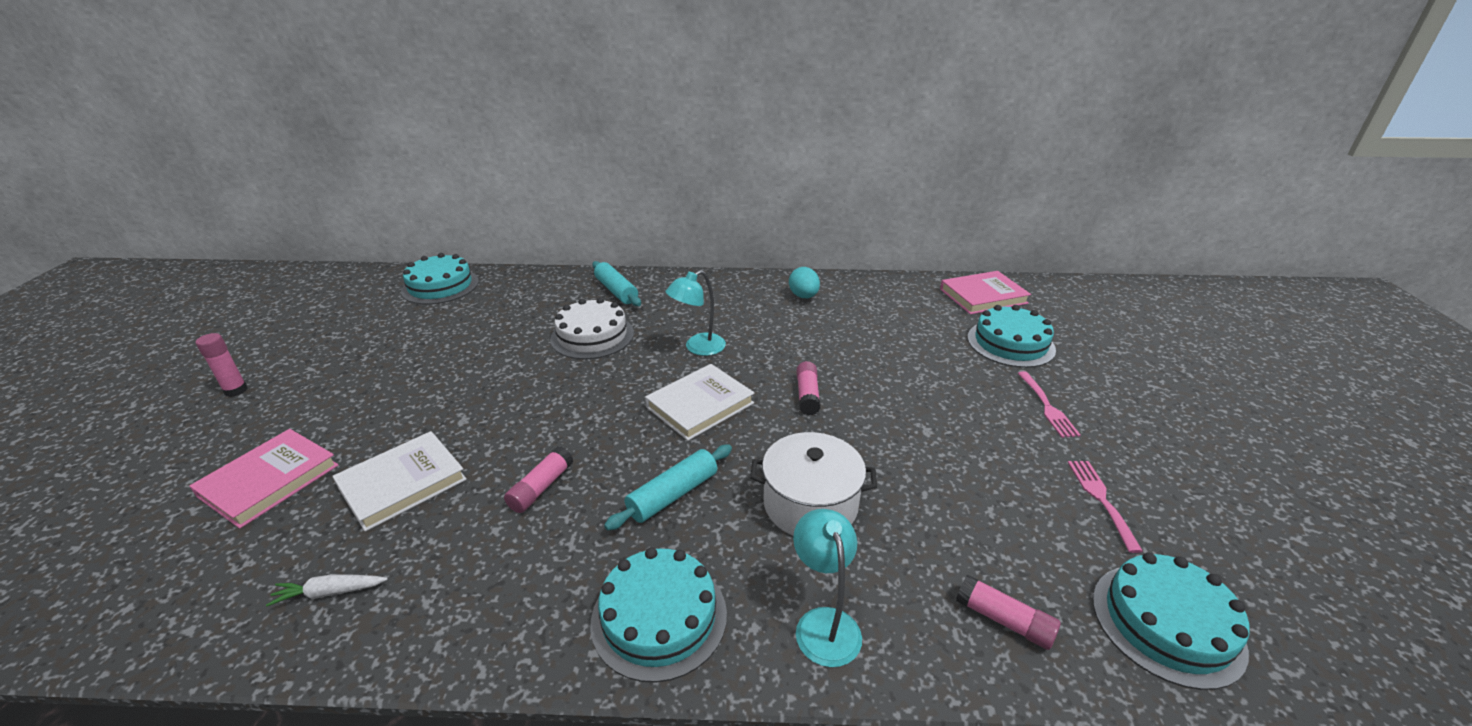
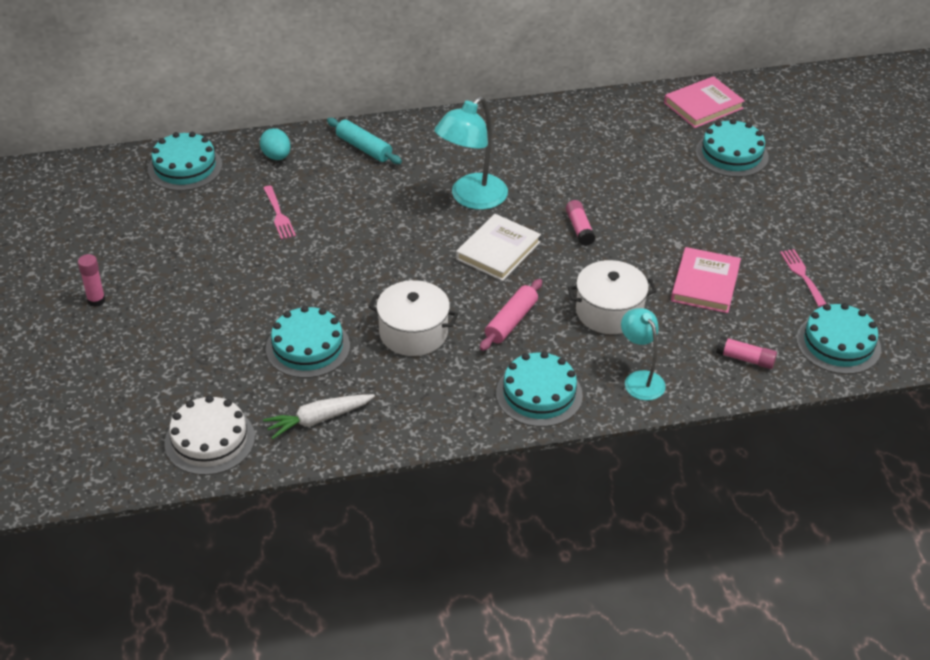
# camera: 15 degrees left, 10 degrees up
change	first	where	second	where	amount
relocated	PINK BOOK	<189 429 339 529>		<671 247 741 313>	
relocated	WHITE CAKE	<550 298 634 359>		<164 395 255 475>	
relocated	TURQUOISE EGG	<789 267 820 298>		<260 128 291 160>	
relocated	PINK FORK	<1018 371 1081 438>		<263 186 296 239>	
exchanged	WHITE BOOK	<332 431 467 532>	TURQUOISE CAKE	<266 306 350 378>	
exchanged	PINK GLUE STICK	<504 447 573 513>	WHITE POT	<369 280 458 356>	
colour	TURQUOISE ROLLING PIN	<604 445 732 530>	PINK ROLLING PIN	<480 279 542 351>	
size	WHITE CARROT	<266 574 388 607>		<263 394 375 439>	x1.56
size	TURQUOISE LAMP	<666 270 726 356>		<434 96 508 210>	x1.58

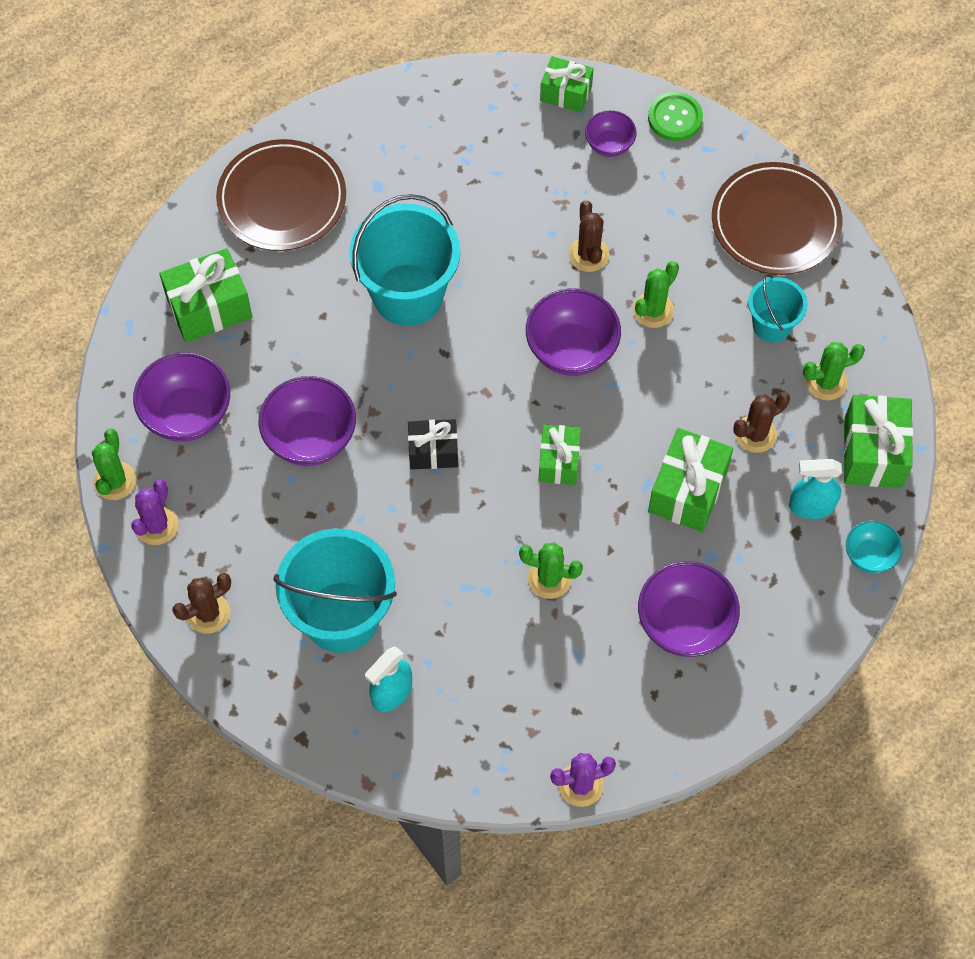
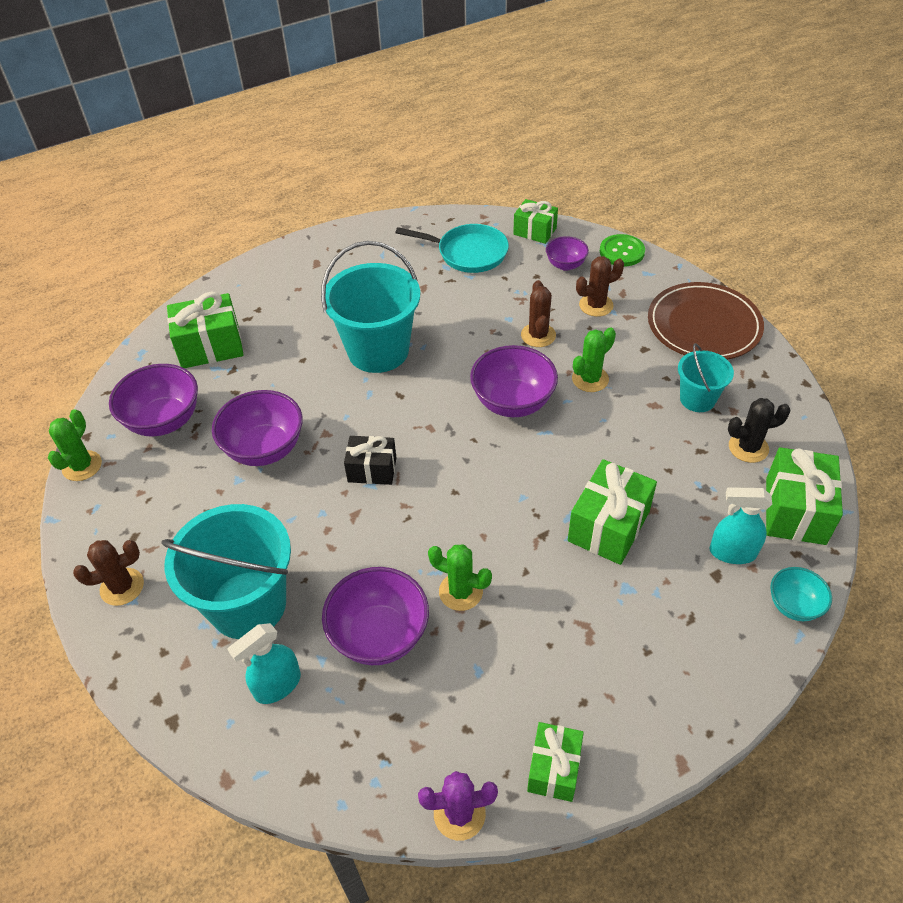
# camera: 10 degrees right, 15 degrees down
change	first	where	second	where	amount
missing	PURPLE CACTUS	<131 479 178 545>			
missing	BROWN PLATE	<216 139 346 251>			
appeared			TURQUOISE PAN	<395 224 509 273>	
relocated	GREEN GIFT	<538 425 581 485>		<527 722 584 802>	
relocated	PURPLE BOWL	<638 561 740 657>		<322 567 429 665>	
relocated	BROWN CACTUS	<733 392 790 453>		<576 256 624 317>	
colour	GREEN CACTUS	<803 342 865 400>	BLACK CACTUS	<728 398 791 463>	

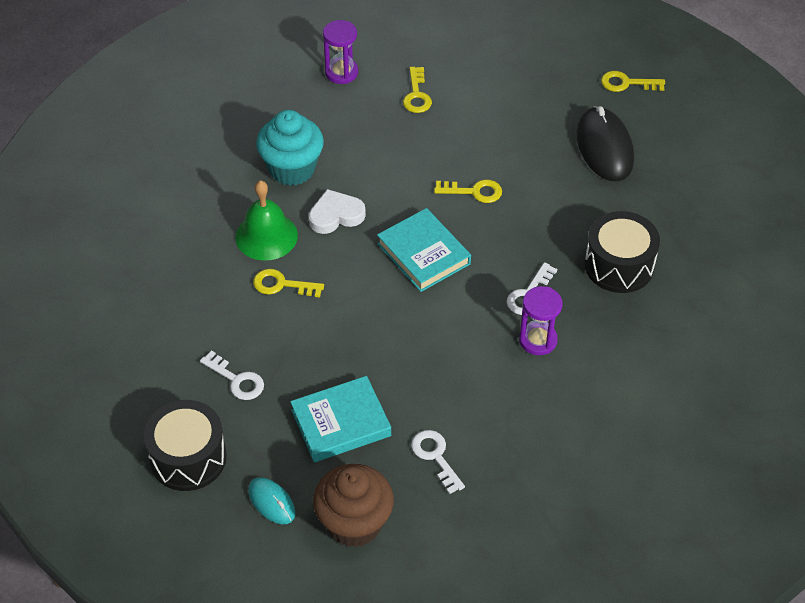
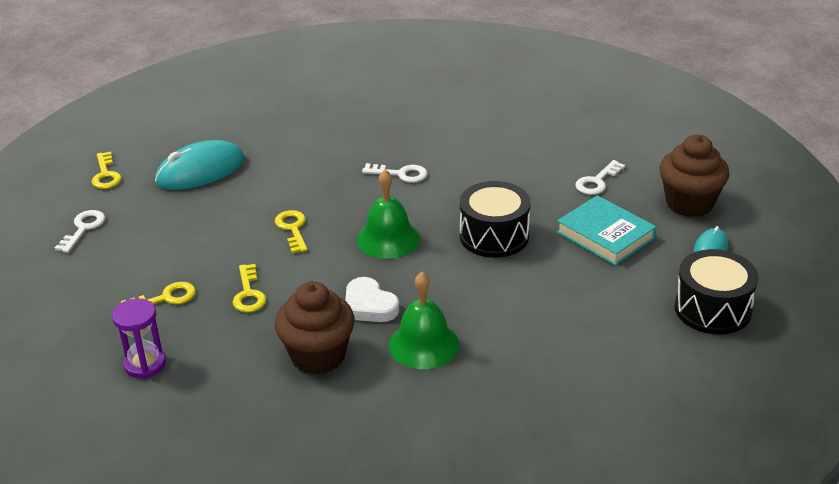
# camera: 110 degrees left, 15 degrees down
change	first	where	second	where	amount
missing	PURPLE HOURGLASS	<519 286 562 355>			
relocated	WHITE KEY	<200 350 264 400>		<55 210 105 253>	
relocated	YELLOW KEY	<253 269 324 298>		<233 264 267 313>	
relocated	BLACK DRUM	<585 211 660 293>		<460 181 531 258>	
exchanged	TURQUOISE BOOK	<377 208 471 292>	GREEN BELL	<357 170 420 259>	
colour	TURQUOISE CUPCAKE	<256 110 324 186>	BROWN CUPCAKE	<275 281 355 375>	
colour	BLACK MOUSE	<576 106 634 181>	TURQUOISE MOUSE	<155 140 245 190>	

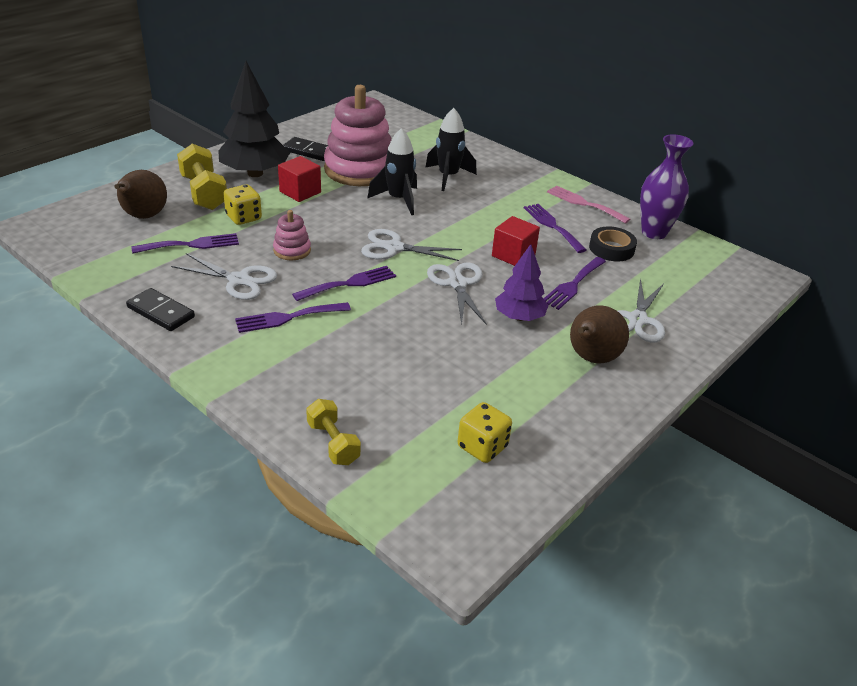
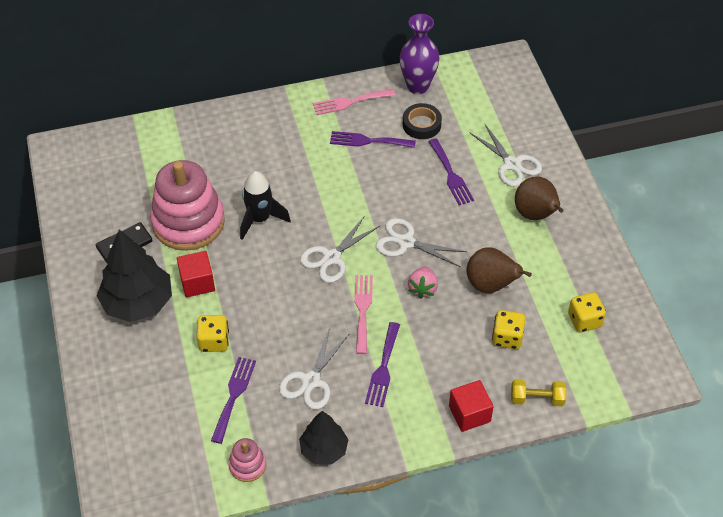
# camera: 55 degrees left, 15 degrees up
change	first	where	second	where	amount
missing	YELLOW DUMBBELL	<177 144 227 210>			
missing	BLACK ROCKET	<426 108 477 191>			
missing	PURPLE TREE	<495 244 549 321>			
appeared			PINK STRAWBERRY	<408 266 438 299>	
appeared			YELLOW DICE	<492 310 525 349>	
relocated	BROWN PEAR	<114 170 167 219>		<466 247 532 293>	
relocated	PINK STACKING TOY	<273 210 311 260>		<228 438 266 482>	
relocated	RED CUBE	<492 216 540 266>		<449 380 494 432>	
exchanged	BLACK DOMINO	<126 288 195 331>	BLACK TREE	<299 411 348 465>	
colour	PURPLE FORK	<292 266 396 301>	PINK FORK	<354 275 373 354>	
spun	WHITE SCISSORS	<171 253 277 300>		<279 327 349 410>	150 degrees clockwise

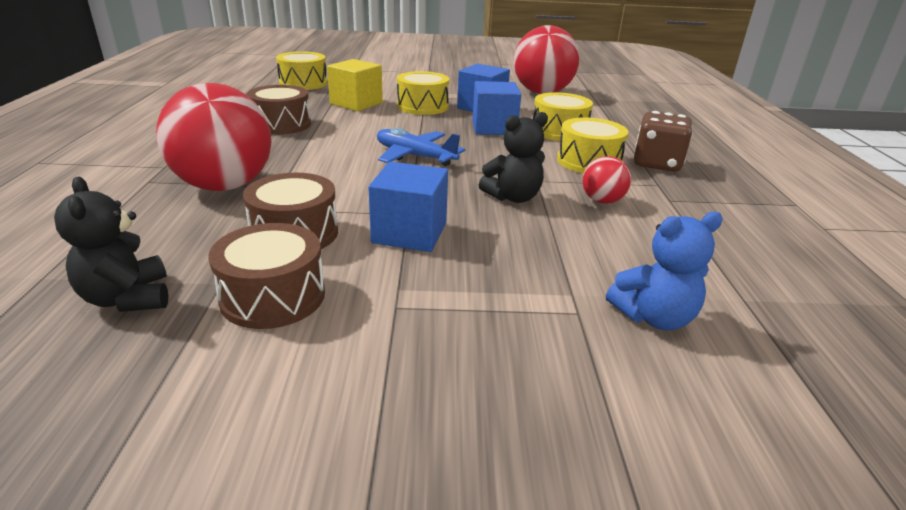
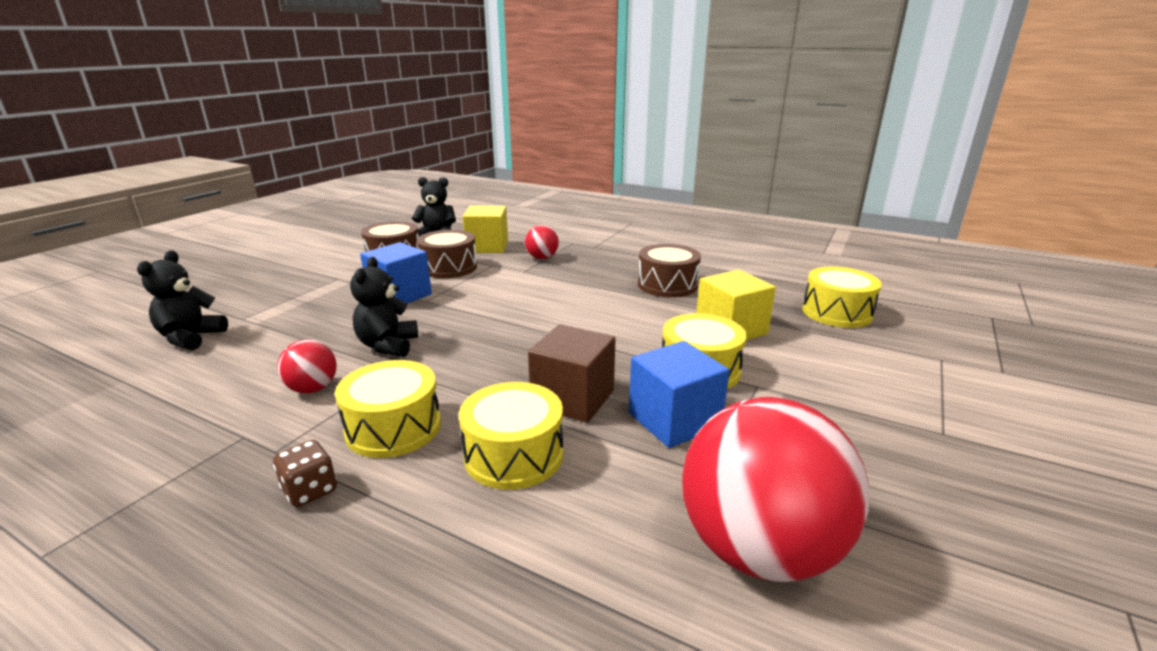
# camera: 120 degrees right, 5 degrees down
change	first	where	second	where	amount
missing	BLUE PLANE	<377 127 465 166>			
appeared			YELLOW CUBE	<463 206 508 253>	
colour	BLUE CUBE	<472 81 521 135>	BROWN CUBE	<528 324 616 423>	
colour	BLUE TEDDY BEAR	<606 212 723 331>	BLACK TEDDY BEAR	<137 250 228 350>	
size	RED BALL	<156 83 271 191>		<525 225 559 259>	x0.46
size	BROWN DICE	<634 111 693 172>		<273 440 337 507>	x0.56

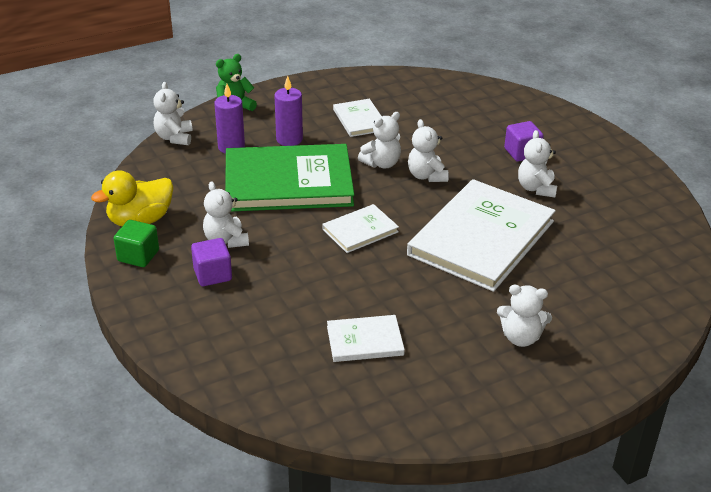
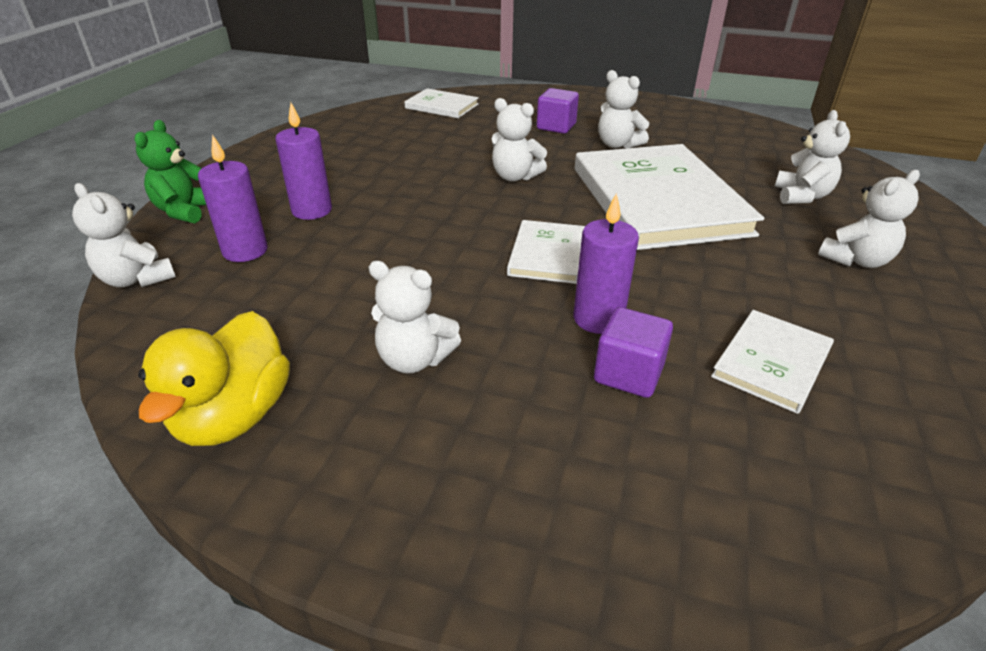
# camera: 45 degrees left, 0 degrees up
change	first	where	second	where	amount
missing	GREEN CUBE	<113 220 159 267>			
missing	GREEN BOOK	<225 144 354 212>			
appeared			PURPLE CANDLE	<574 193 639 334>	
relocated	PURPLE CUBE	<191 238 232 286>		<594 307 673 398>	
relocated	WHITE BOOK	<333 99 381 137>		<404 88 479 118>	
relocated	WHITE TEDDY BEAR	<358 112 401 168>		<774 110 850 204>	

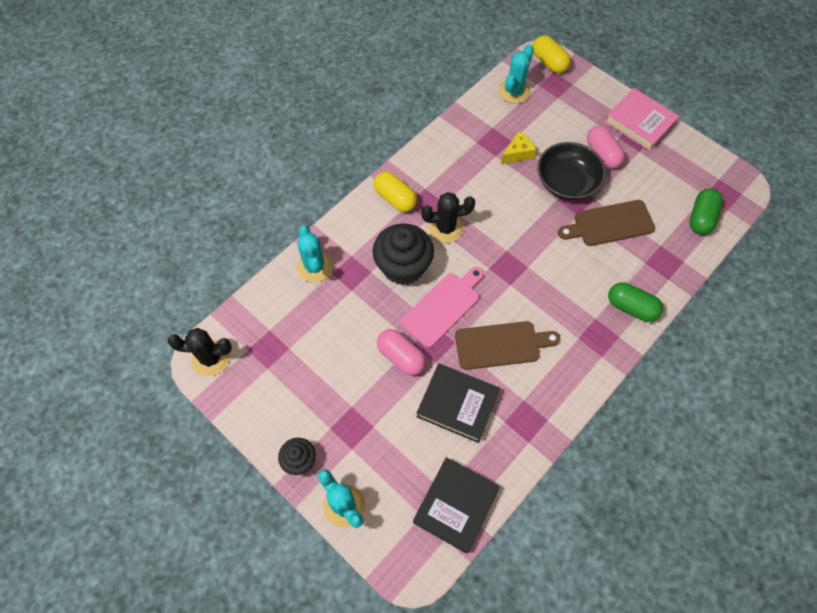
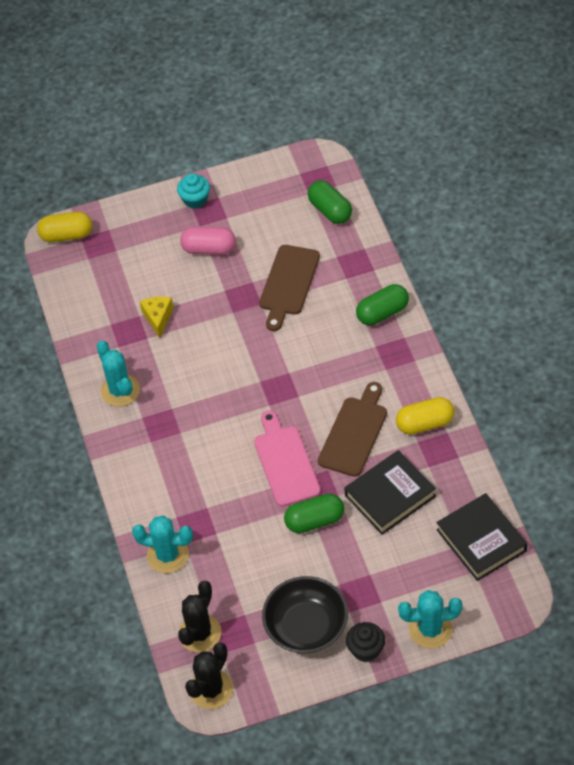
# camera: 55 degrees left, 10 degrees down
change	first	where	second	where	amount
missing	BLACK CUPCAKE	<372 223 434 285>			
relocated	YELLOW CAPSULE	<374 171 417 212>		<396 397 455 435>	
relocated	BLACK CACTUS	<421 192 475 243>		<178 581 221 652>	
relocated	TURQUOISE CACTUS	<499 44 534 104>		<97 340 140 407>	
relocated	BLACK BOWL	<537 142 606 200>		<262 576 348 653>	
exchanged	PINK BOOK	<605 88 679 151>	TURQUOISE CUPCAKE	<177 174 210 209>	
colour	PINK CAPSULE	<377 329 426 376>	GREEN CAPSULE	<284 493 344 533>	

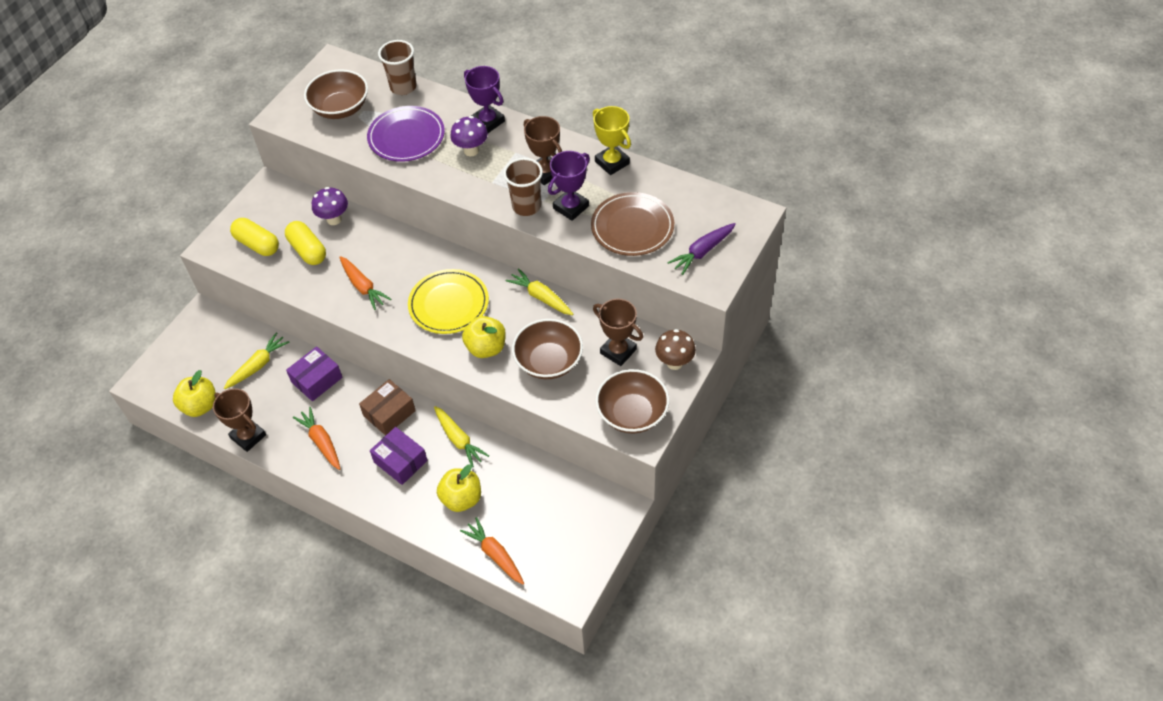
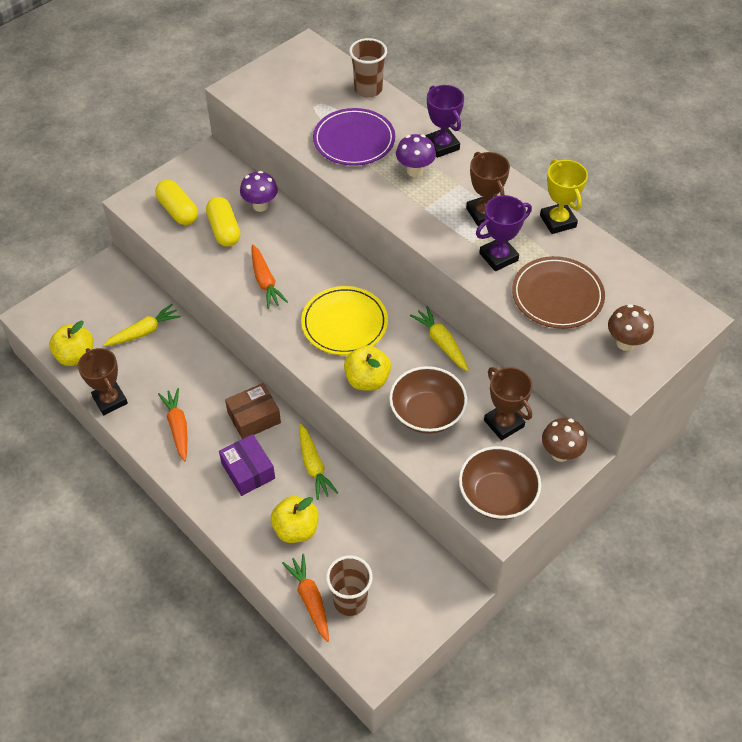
# camera: 15 degrees right, 0 degrees up
change	first	where	second	where	amount
missing	PURPLE BOX	<286 346 343 401>			
missing	BROWN BOWL	<304 69 368 119>			
relocated	BROWN CUP	<503 158 543 216>		<326 555 373 616>	
exchanged	PURPLE CARROT	<667 223 736 275>	BROWN MUSHROOM	<608 304 654 351>	

